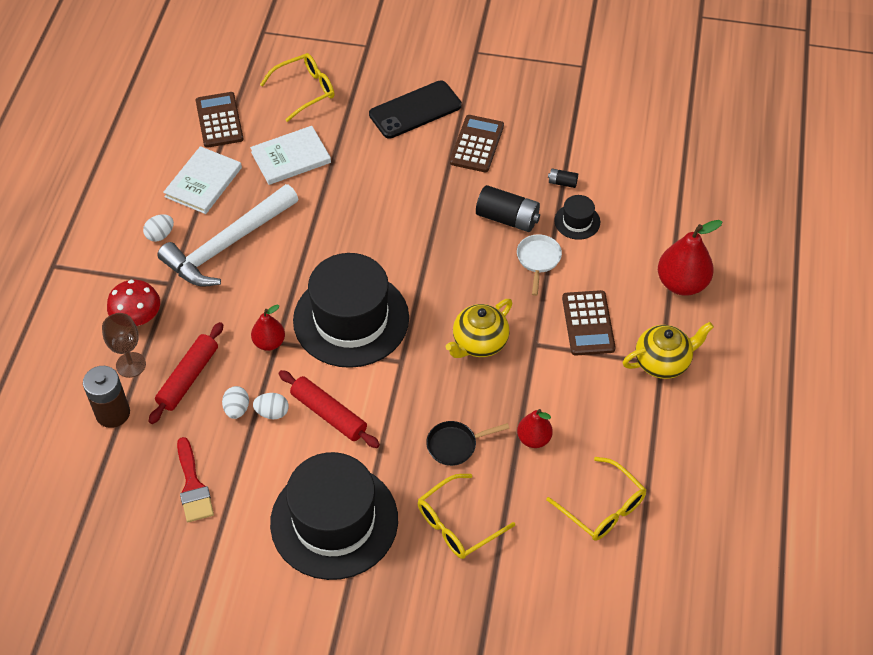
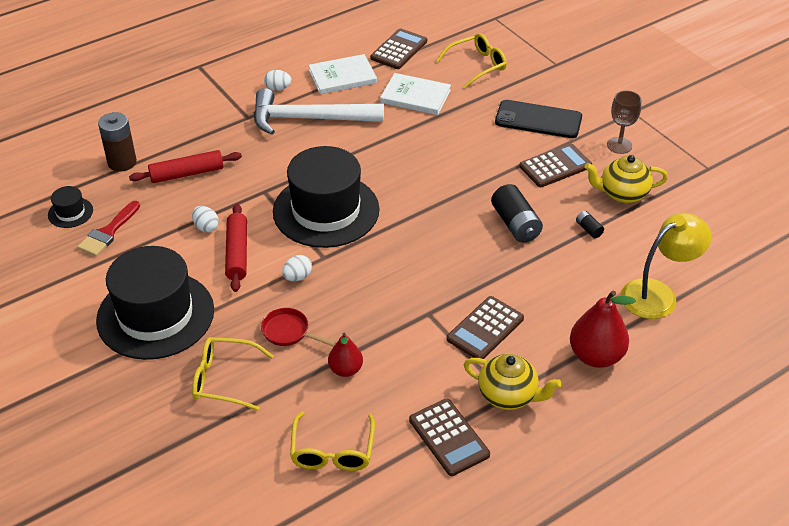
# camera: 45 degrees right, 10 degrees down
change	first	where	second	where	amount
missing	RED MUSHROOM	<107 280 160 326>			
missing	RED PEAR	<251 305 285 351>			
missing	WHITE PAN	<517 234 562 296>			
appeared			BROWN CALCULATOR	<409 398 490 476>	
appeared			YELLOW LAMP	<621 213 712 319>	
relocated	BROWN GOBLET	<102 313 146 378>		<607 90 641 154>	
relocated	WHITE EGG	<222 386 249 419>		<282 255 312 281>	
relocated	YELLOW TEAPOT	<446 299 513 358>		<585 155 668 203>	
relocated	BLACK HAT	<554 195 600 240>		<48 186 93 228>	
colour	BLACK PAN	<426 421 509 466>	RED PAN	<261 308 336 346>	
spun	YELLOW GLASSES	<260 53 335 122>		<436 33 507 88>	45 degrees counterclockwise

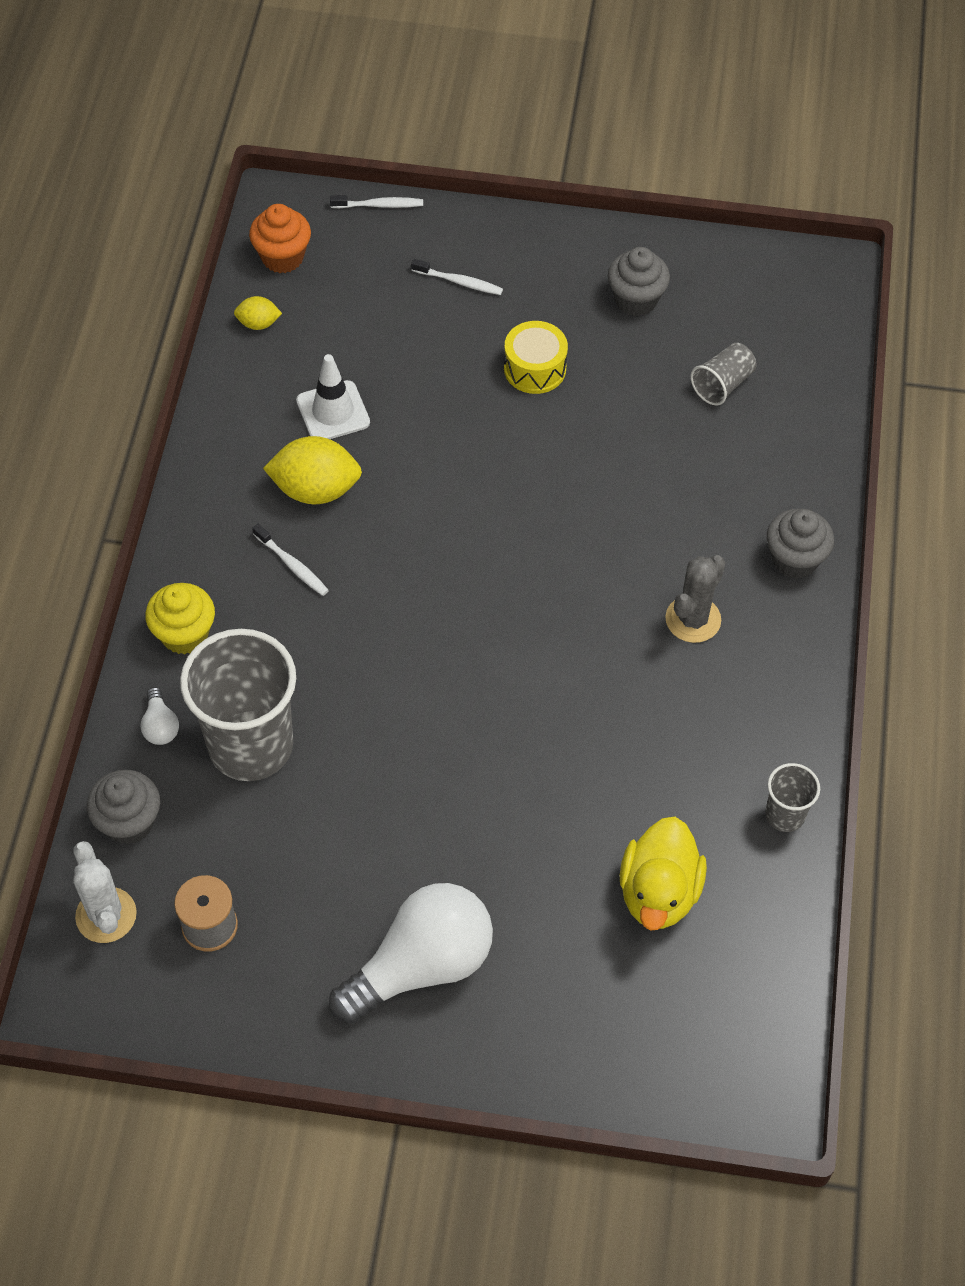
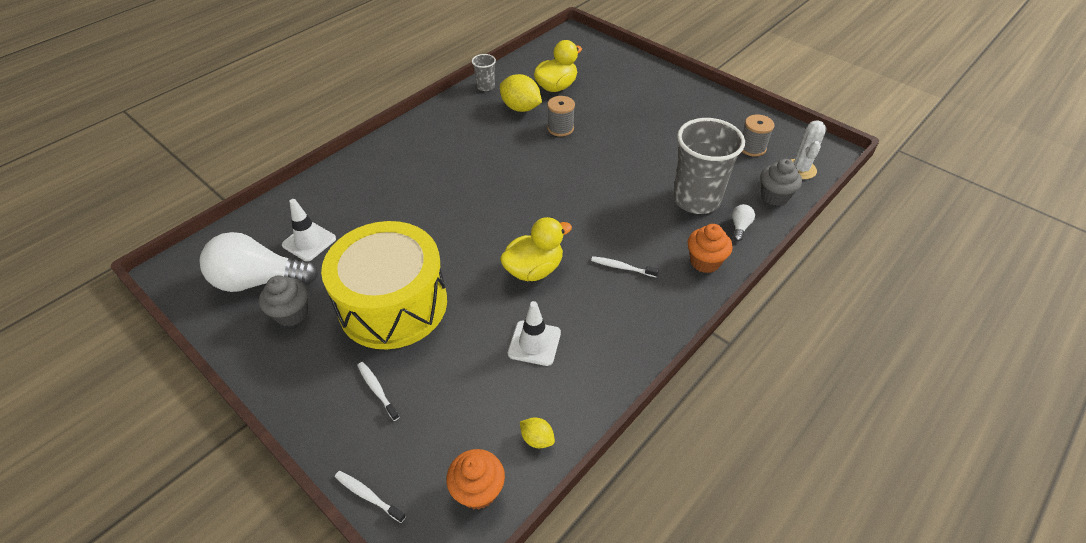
# camera: 145 degrees left, 10 degrees down
change	first	where	second	where	amount
missing	GREY CACTUS	<665 555 726 643>			
missing	GREY CUPCAKE	<767 509 834 579>			
appeared			YELLOW DUCK	<500 217 572 281>	
appeared			GREY SPOOL	<547 96 575 137>	
relocated	YELLOW LEMON	<263 436 362 504>		<500 74 542 112>	
relocated	WHITE LIGHT BULB	<329 883 493 1024>		<200 232 318 292>	
exchanged	GREY CUP	<691 343 756 405>	WHITE TRAFFIC CONE	<282 199 336 261>	
colour	YELLOW CUPCAKE	<145 583 215 655>	ORANGE CUPCAKE	<687 224 733 273>	
spun	WHITE TOOTHBRUSH	<252 524 329 596>		<591 256 659 277>	60 degrees counterclockwise
size	YELLOW DRUM	<504 321 568 394>		<321 221 447 350>	x2.39

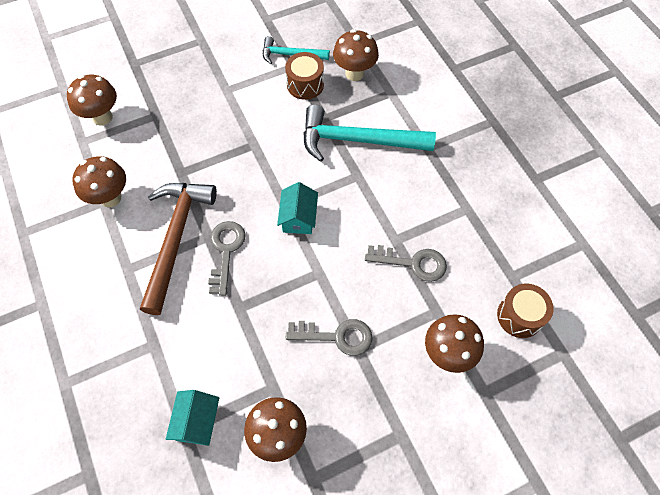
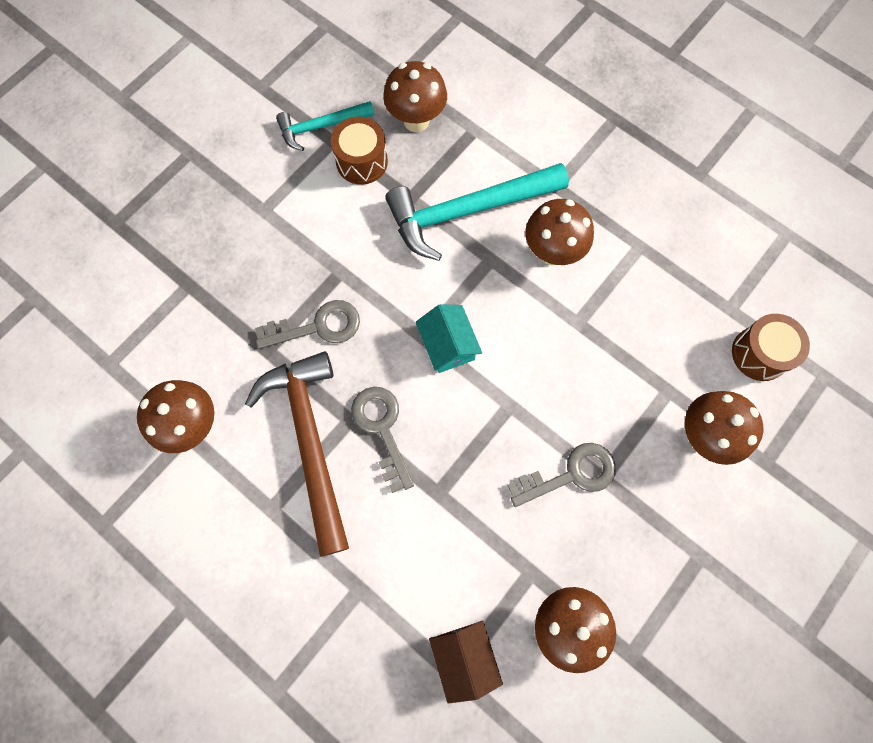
# camera: 25 degrees left, 10 degrees up
change	first	where	second	where	amount
relocated	BROWN MUSHROOM	<67 75 117 126>		<525 199 594 265>	
relocated	GREY KEY	<365 245 447 282>		<255 300 360 349>	
colour	TURQUOISE HOUSE	<166 390 219 446>	BROWN HOUSE	<429 620 503 704>	

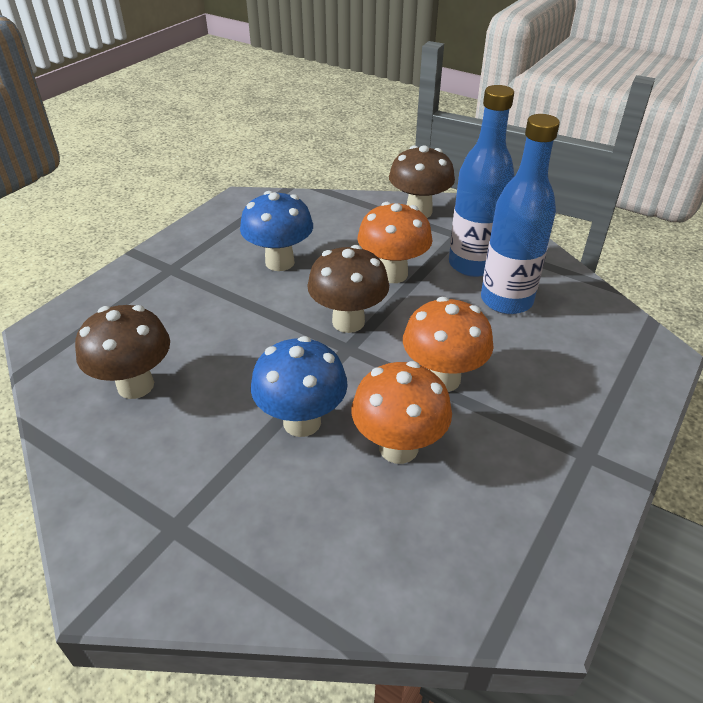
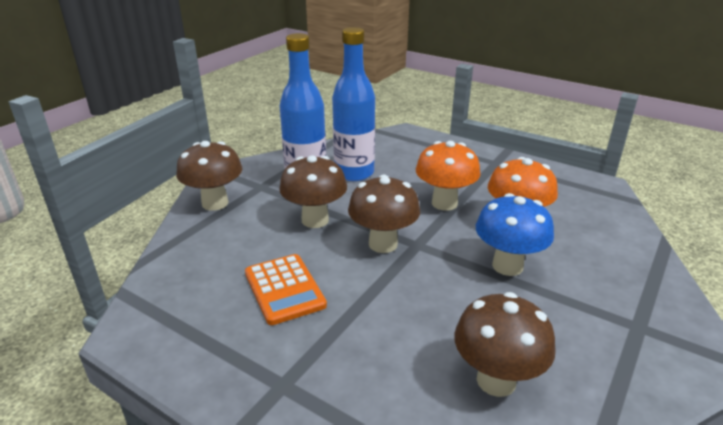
# camera: 90 degrees left, 10 degrees down
change	first	where	second	where	amount
exchanged	BLUE MUSHROOM	<240 191 313 271>	ORANGE CALCULATOR	<245 254 327 325>	
colour	ORANGE MUSHROOM	<358 202 433 283>	BROWN MUSHROOM	<279 155 347 228>	

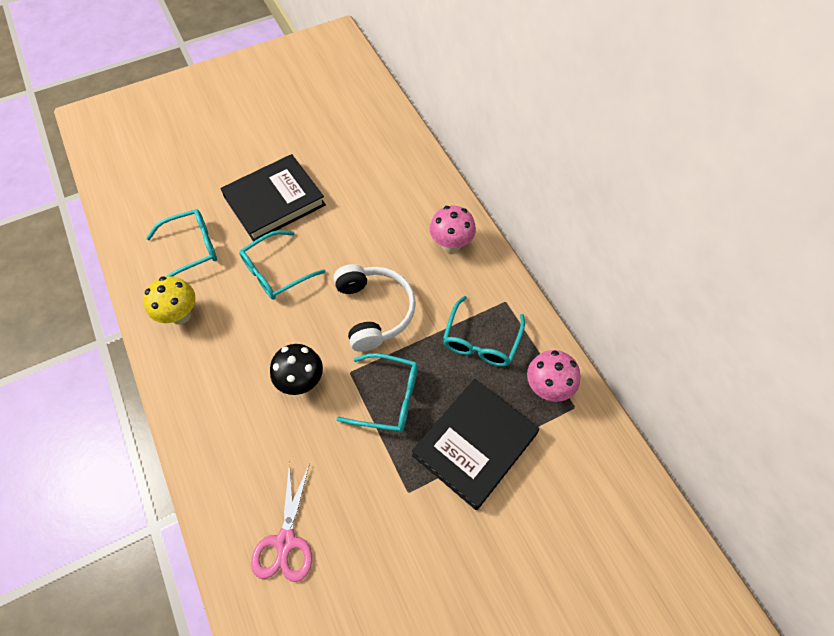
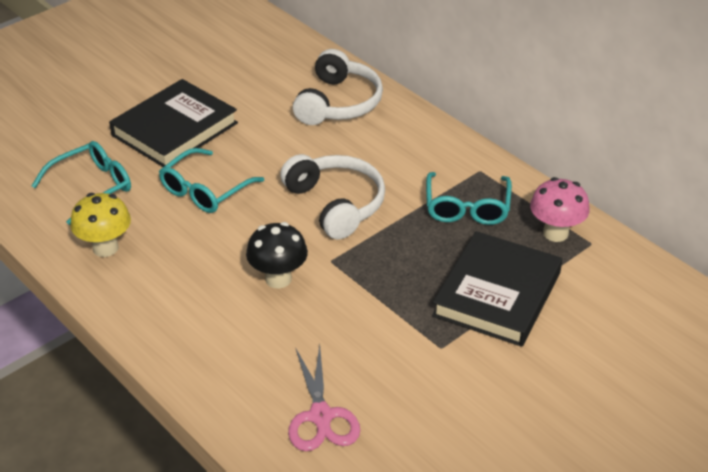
# camera: 15 degrees left, 20 degrees down
change	first	where	second	where	amount
missing	TURQUOISE GLASSES	<336 353 418 432>			
missing	PINK MUSHROOM	<430 205 476 253>			
appeared			WHITE HEADPHONES	<293 49 383 125>	

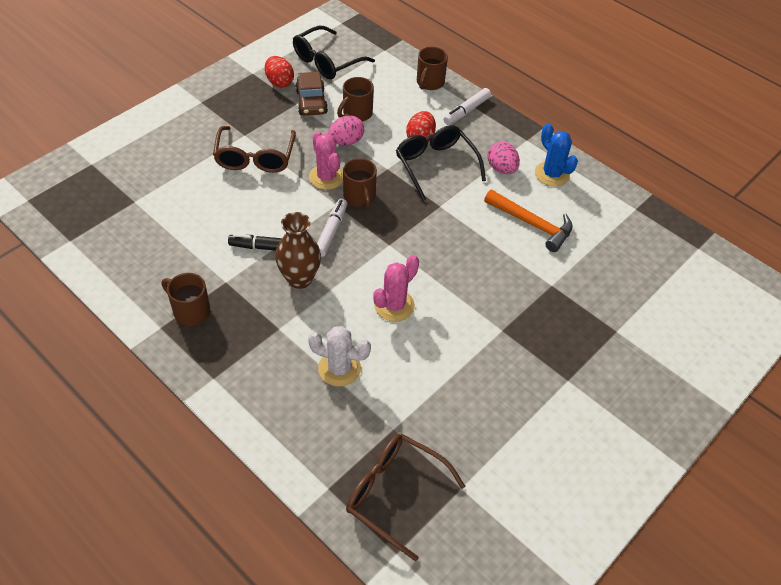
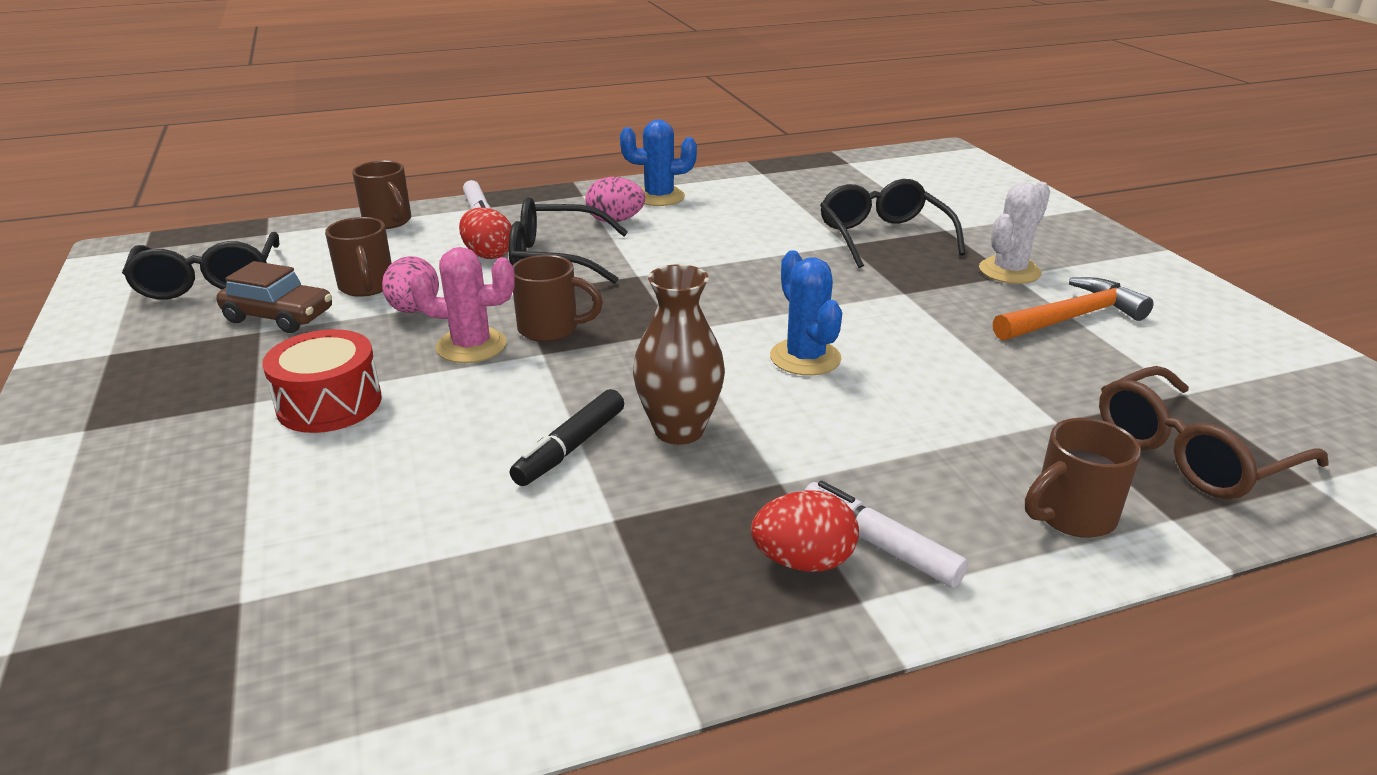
# camera: 60 degrees left, 20 degrees down
change	first	where	second	where	amount
appeared			BLACK GLASSES	<820 179 966 268>	
relocated	BROWN MUG	<162 273 210 326>		<1025 418 1141 538>	
relocated	RED EGG	<265 56 294 88>		<751 490 859 572>	
relocated	WHITE CACTUS	<308 326 371 386>		<979 182 1050 284>	
relocated	WHITE MARKER	<317 199 348 257>		<804 481 968 587>	
relocated	ORANGE HAMMER	<484 190 573 252>		<993 277 1154 341>	
exchanged	BROWN GLASSES	<213 126 296 173>	RED DRUM	<262 329 382 433>	
colour	PINK CACTUS	<373 255 419 322>	BLUE CACTUS	<770 250 842 376>	

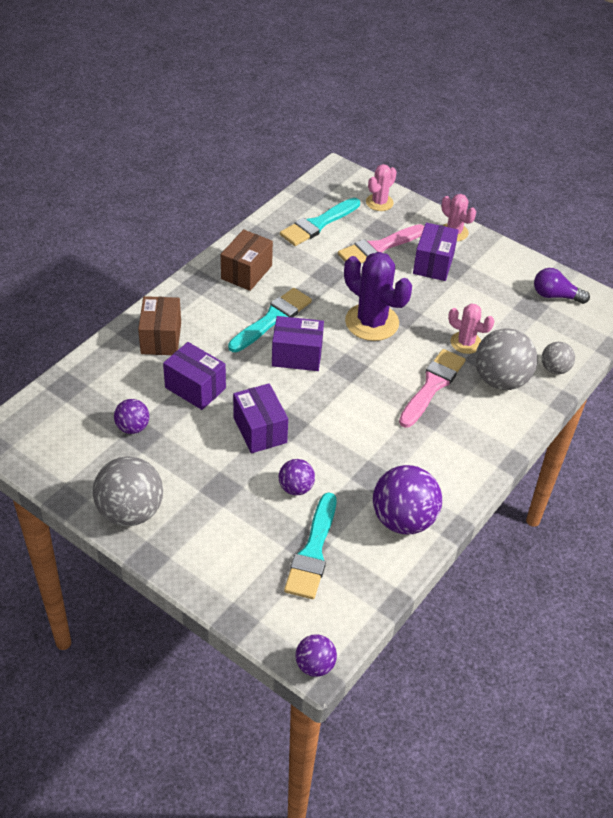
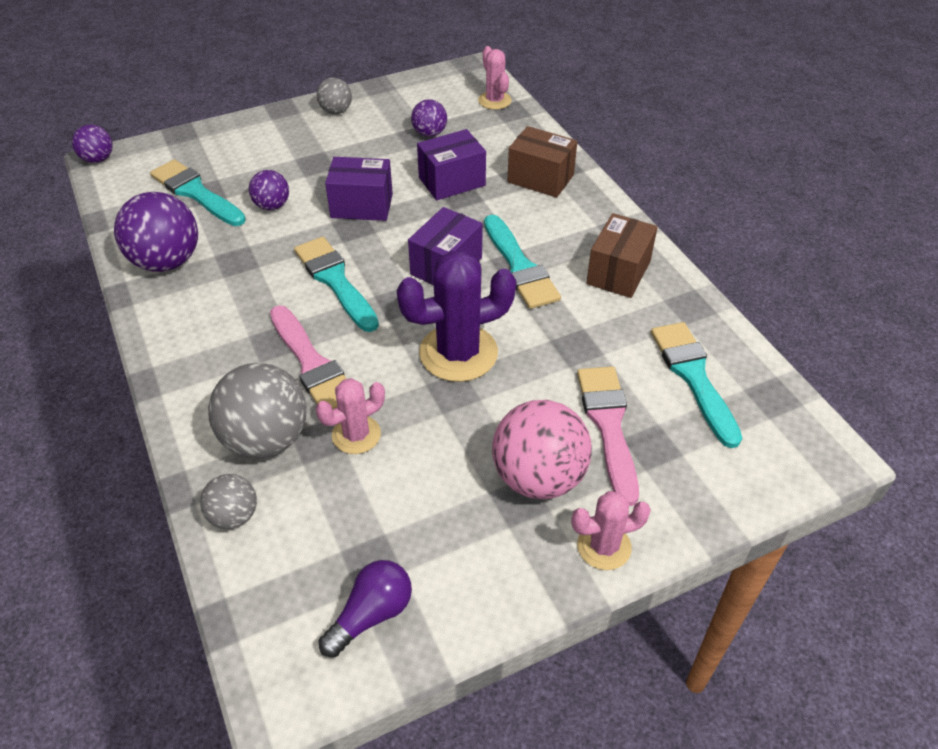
# camera: 120 degrees right, 0 degrees up
change	first	where	second	where	amount
appeared			TURQUOISE BRUSH	<294 237 379 332>	
relocated	PINK CACTUS	<366 164 397 211>		<478 46 512 110>	
exchanged	PURPLE BOX	<413 223 459 281>	PINK BALL	<492 400 592 499>	
spun	BROWN BOX	<221 229 273 291>		<586 213 658 298>	60 degrees clockwise
size	GREY BALL	<93 456 163 526>		<317 78 352 114>	x0.54

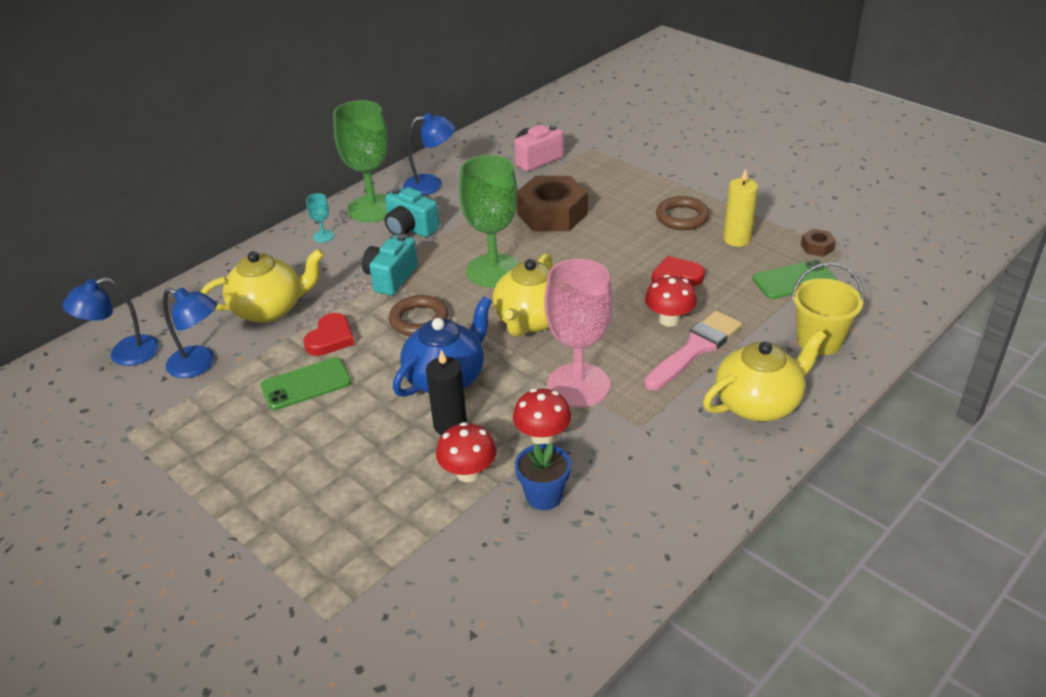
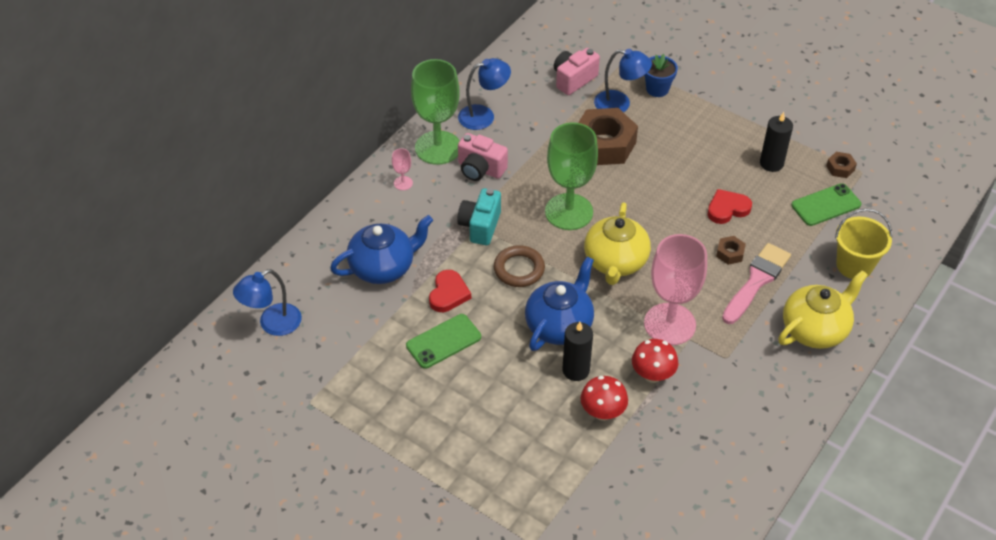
# camera: 10 degrees left, 10 degrees up
change	first	where	second	where	amount
missing	BROWN RING	<656 196 710 230>			
relocated	BLUE LAMP	<163 287 217 378>		<594 49 652 112>	
relocated	BLUE FLOWER POT	<515 443 571 510>		<644 54 678 97>	
exchanged	RED MUSHROOM	<645 275 697 327>	BROWN NUT	<716 236 746 265>	
colour	YELLOW TEAPOT	<200 249 324 323>	BLUE TEAPOT	<330 215 433 284>	
colour	TURQUOISE GOBLET	<306 193 334 242>	PINK GOBLET	<392 148 413 190>	
colour	TURQUOISE CAMERA	<385 187 439 237>	PINK CAMERA	<458 133 508 181>	
colour	YELLOW CANDLE	<723 168 758 247>	BLACK CANDLE	<760 112 793 172>	

